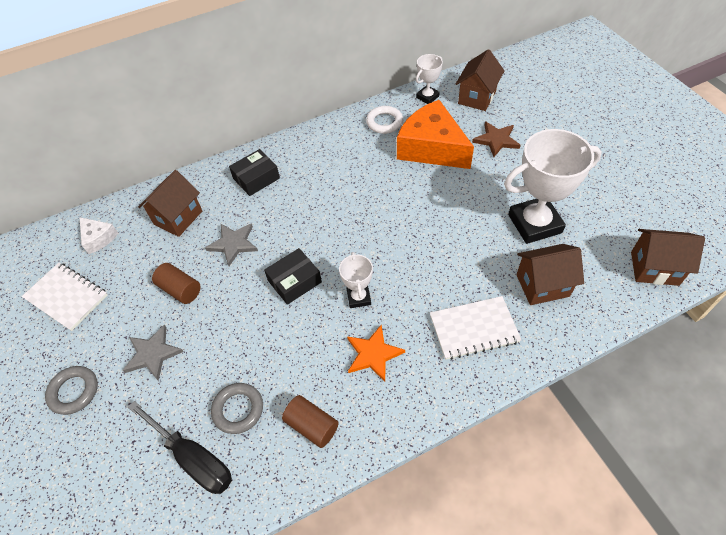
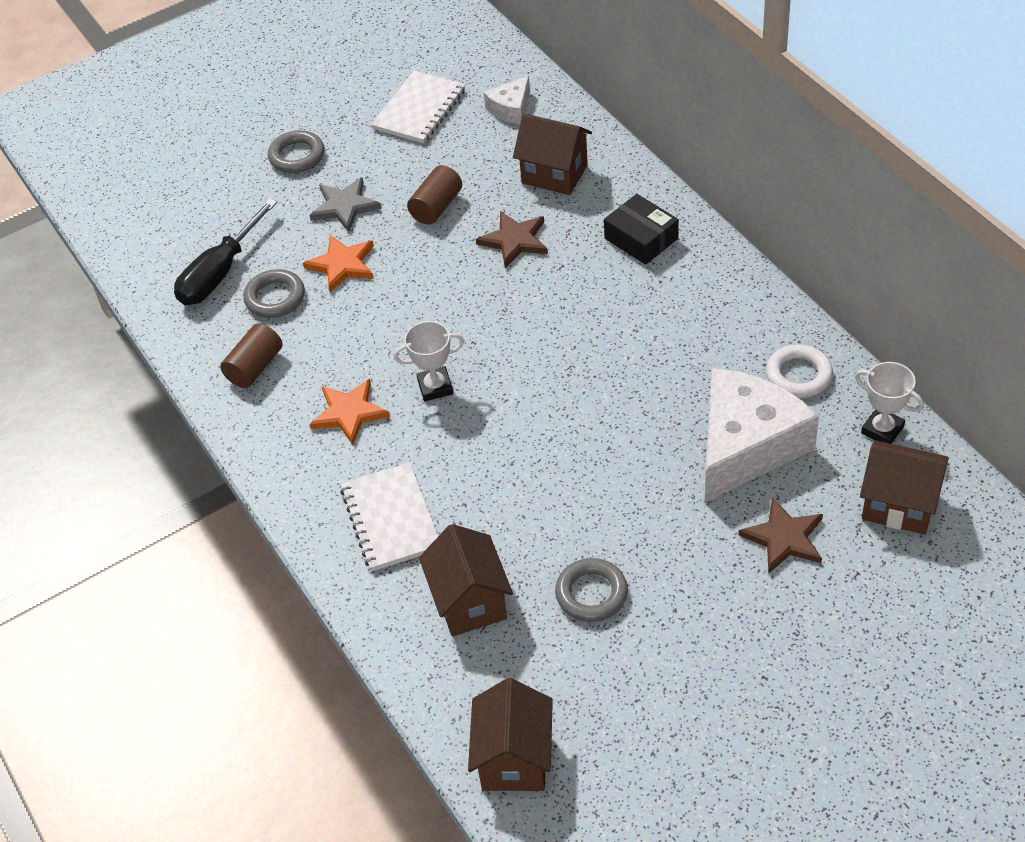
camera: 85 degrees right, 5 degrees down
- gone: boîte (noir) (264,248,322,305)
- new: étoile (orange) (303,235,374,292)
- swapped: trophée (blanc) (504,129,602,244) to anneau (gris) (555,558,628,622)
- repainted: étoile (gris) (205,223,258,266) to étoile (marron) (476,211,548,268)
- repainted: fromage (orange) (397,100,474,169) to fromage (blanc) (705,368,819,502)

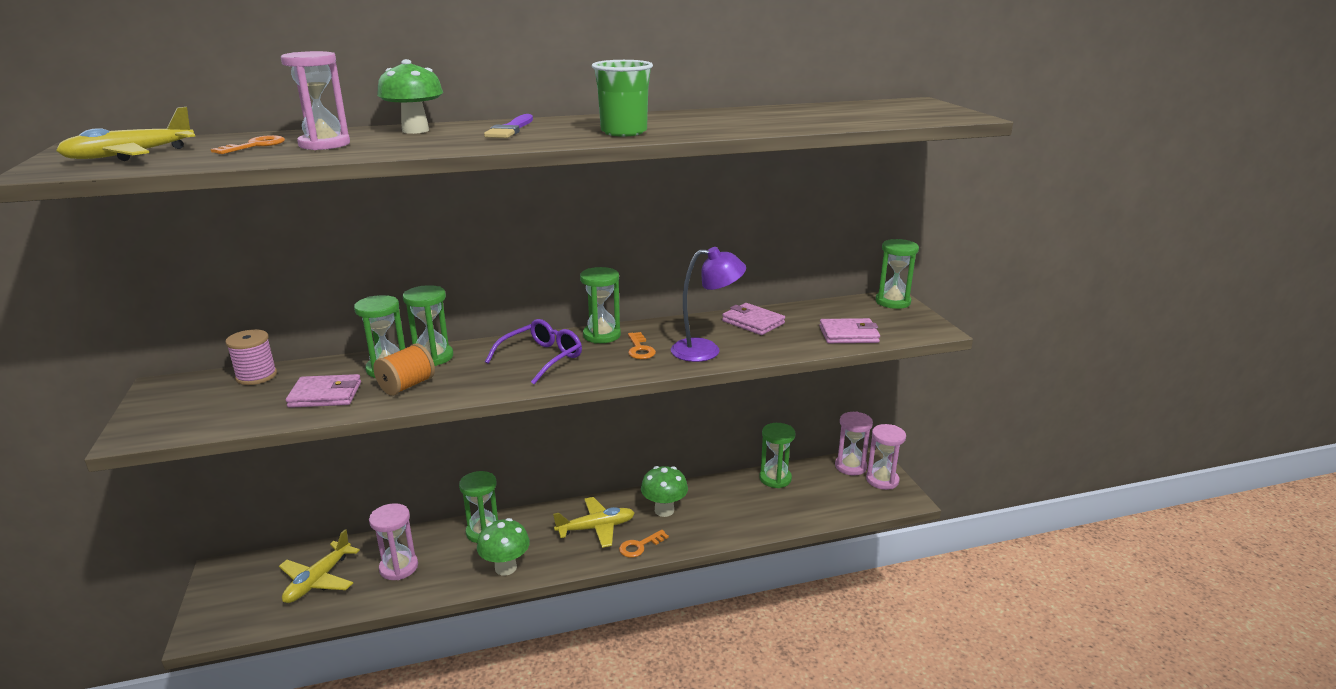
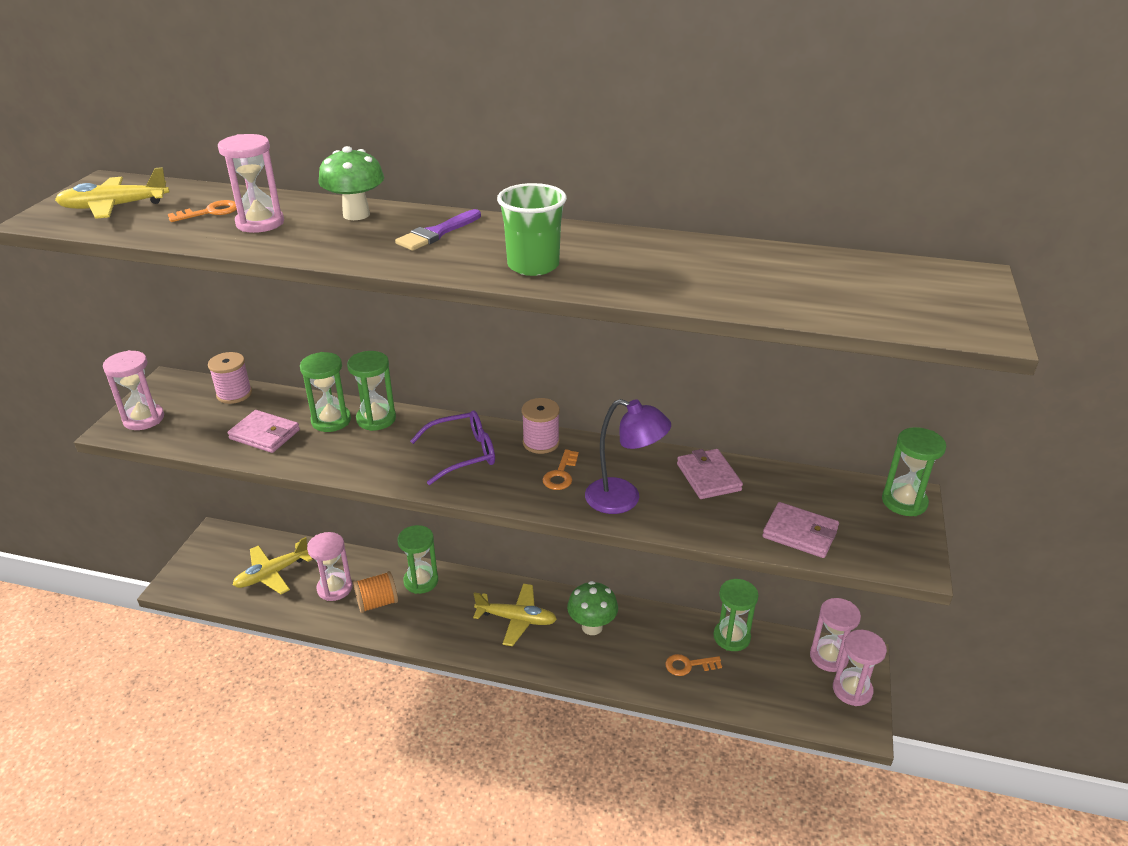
camera: 30 degrees right, 10 degrees up
- gone: champignon (vert) (477,518,530,576)
- new: sablier (rose) (103,350,164,430)
- shifted: bobine (orange) (373,343,435,396) to (353,571,398,613)
- shifted: clé (orange) (619,530,669,558) to (665,654,722,676)
- swapped: sablier (vert) (580,267,621,344) to bobine (rose) (522,398,560,454)

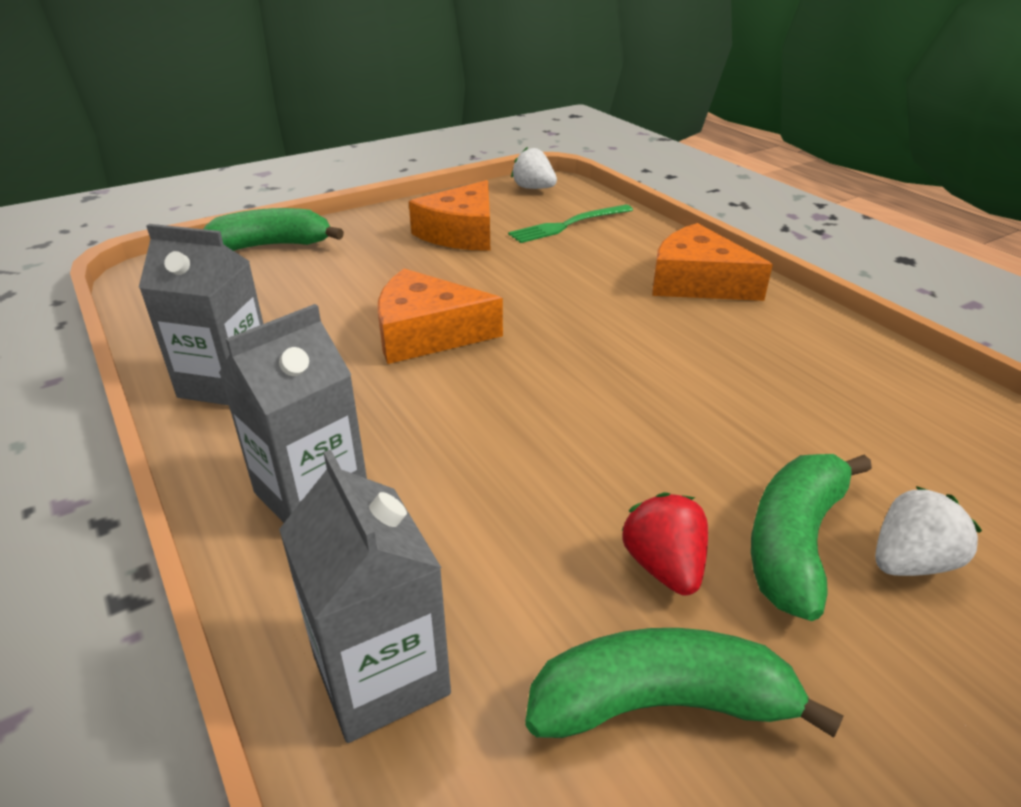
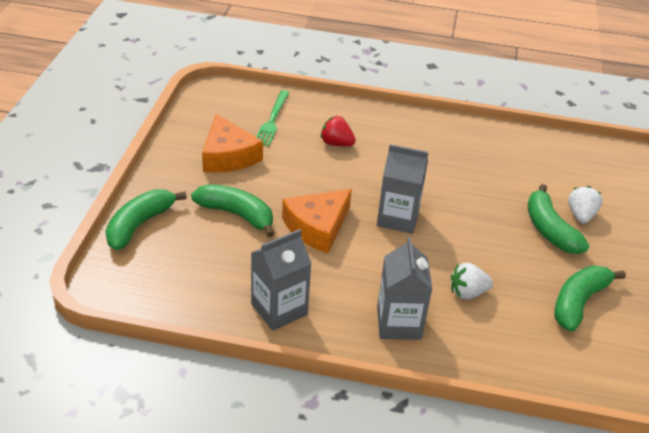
camera: 50 degrees left, 5 degrees up
- gone: fromage (orange) (652,223,773,301)
- new: banane (vert) (191,184,275,237)
- shifted: brique de lait (gris) (279,450,451,743) to (377,144,428,234)
- shifted: fraise (blanc) (511,147,557,189) to (451,263,493,299)
- shifted: fraise (rouge) (621,492,708,596) to (320,116,356,146)

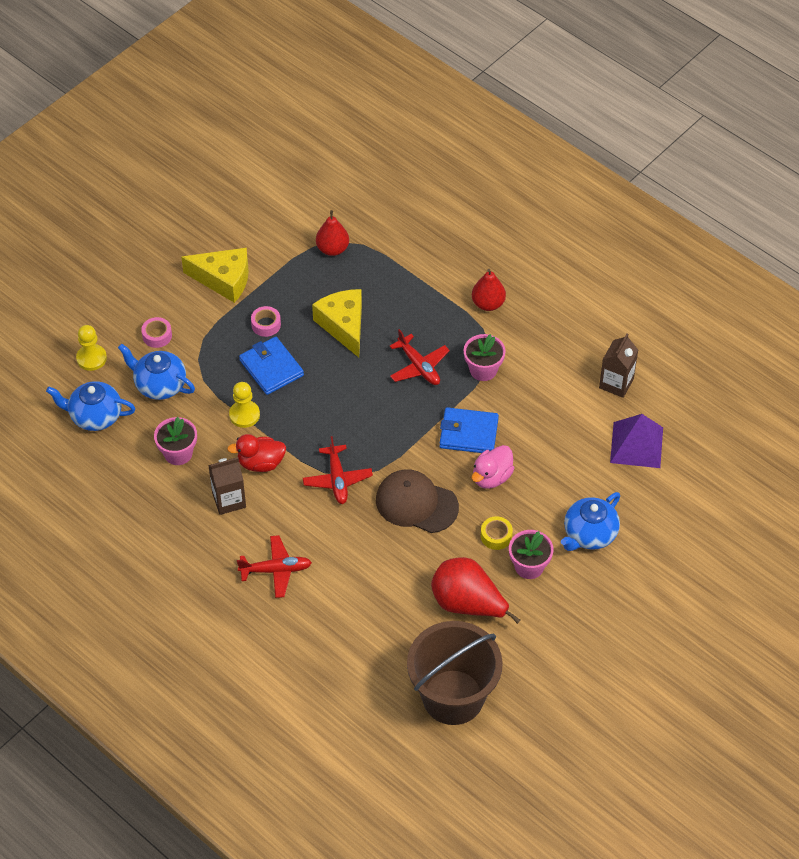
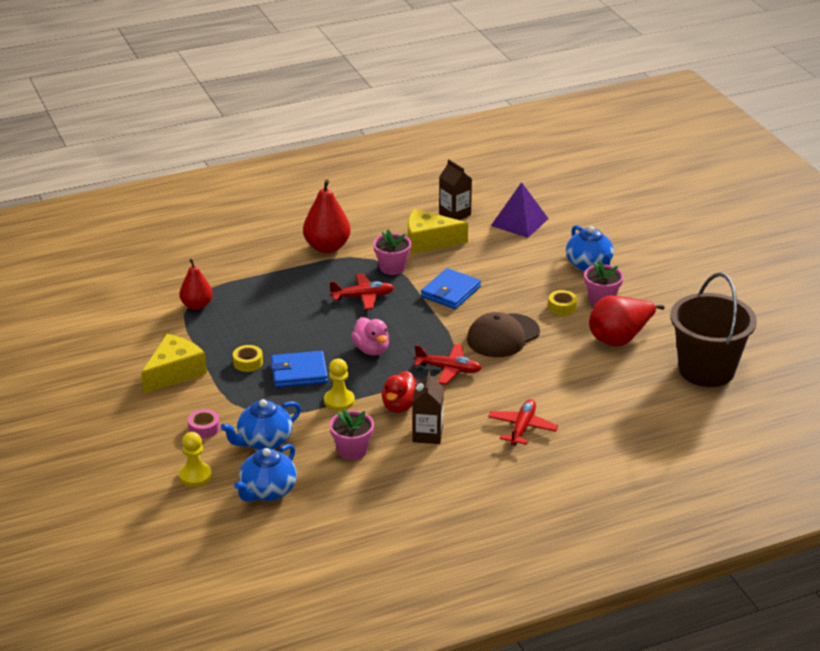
camera: 65 degrees left, 20 degrees down
- shifted: fromage (jaune) (312,289,362,357) to (408,209,468,254)
- shifted: canard (rose) (472,445,515,489) to (351,317,389,355)
- repainted: ruban adhésif (rose) (251,306,281,337) to ruban adhésif (jaune) (233,345,263,372)
- scaled: poire (rouge) (472,269,506,311) = (303,180,351,253) x1.52

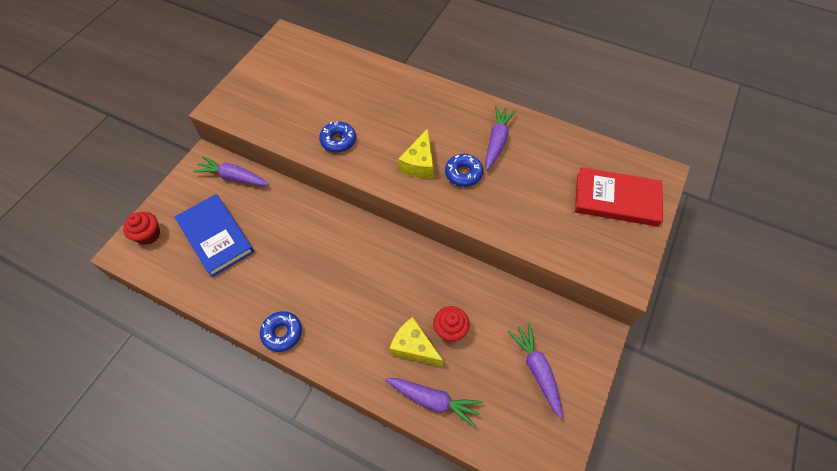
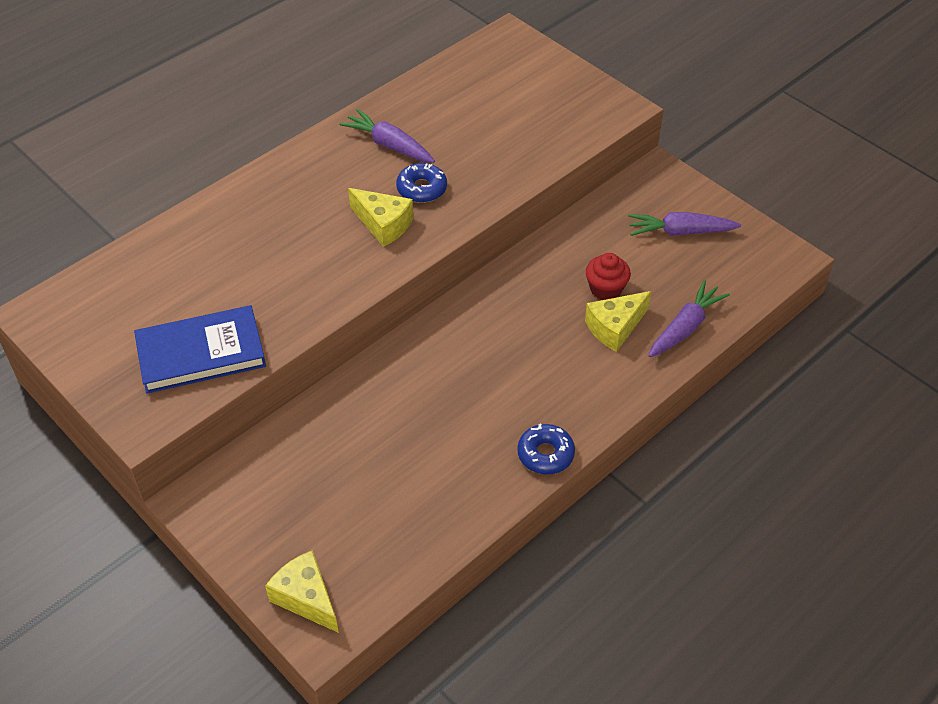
camera: 70 degrees left, 10 degrees down
- gone: carotte (violet) (193,156,269,186)
- gone: beignet (bleu) (319,121,356,152)
- gone: livre (rouge) (575,167,663,227)
- shifted: livre (bleu) (175,194,254,277) to (134,305,266,393)
- swapped: muffin (rouge) (123,212,160,245) to fromage (jaune) (265,550,339,633)

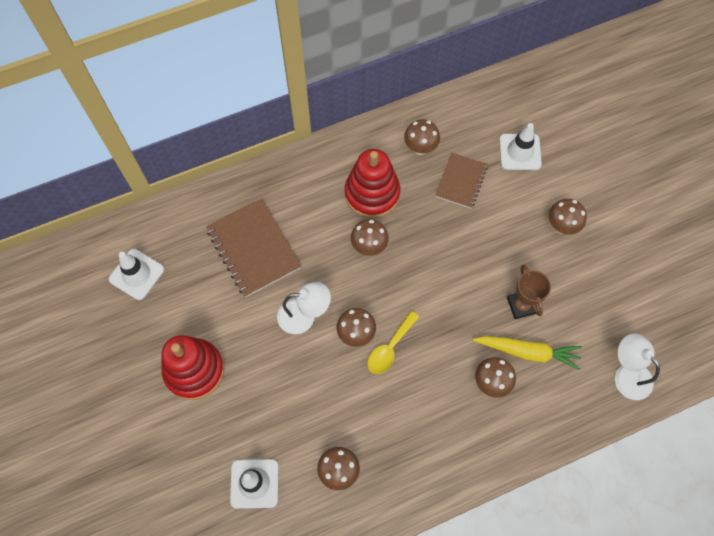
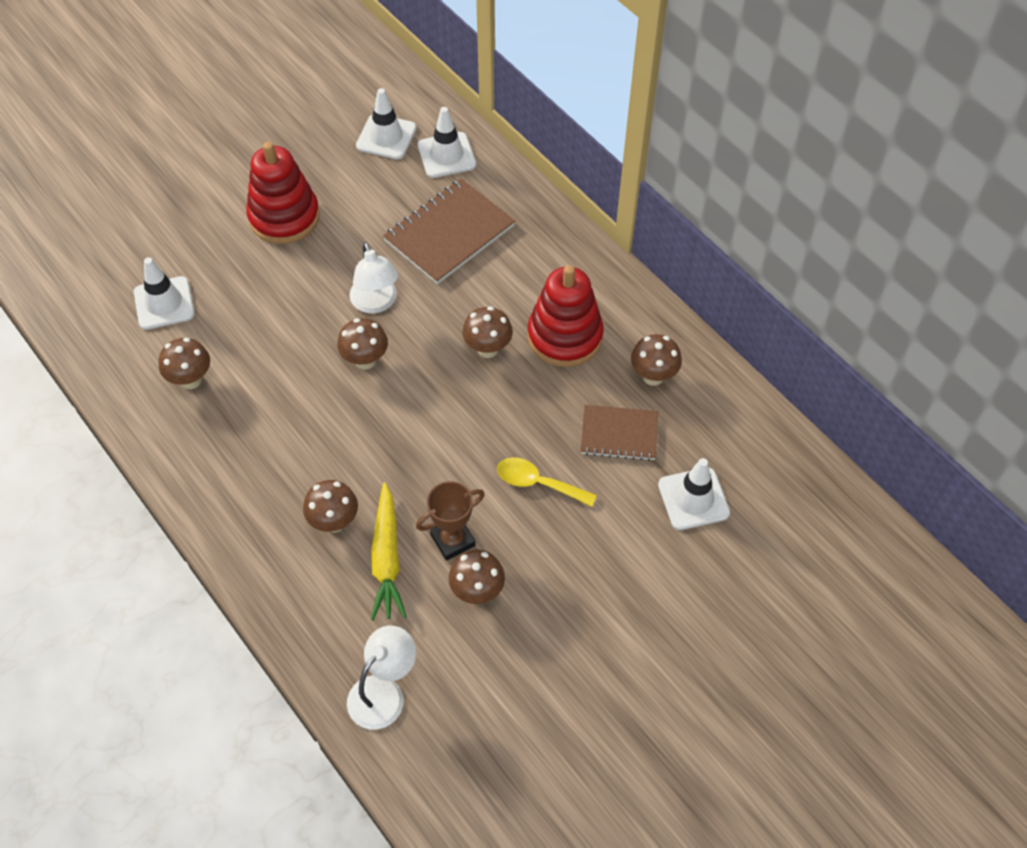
camera: 75 degrees right, 10 degrees down
- new: cône de chantier (blanc) (418,107,476,178)
- shifted: cuillère (jaune) (368,311,419,374) to (497,457,597,507)
- shifted: champignon (marron) (549,199,587,235) to (449,550,505,604)

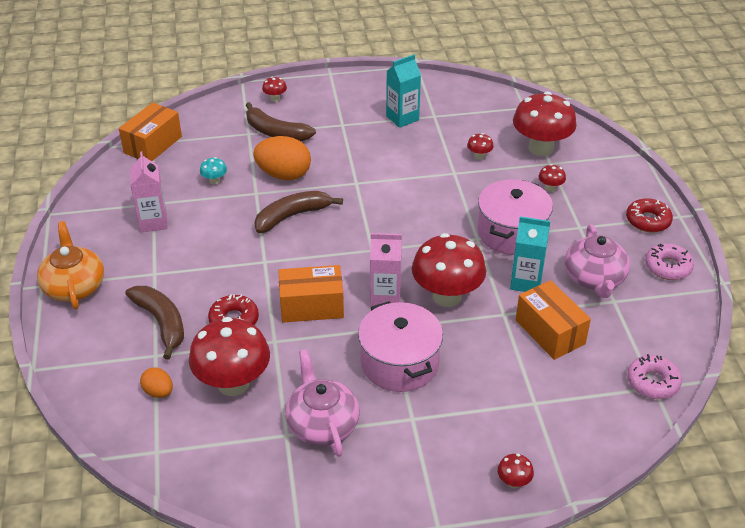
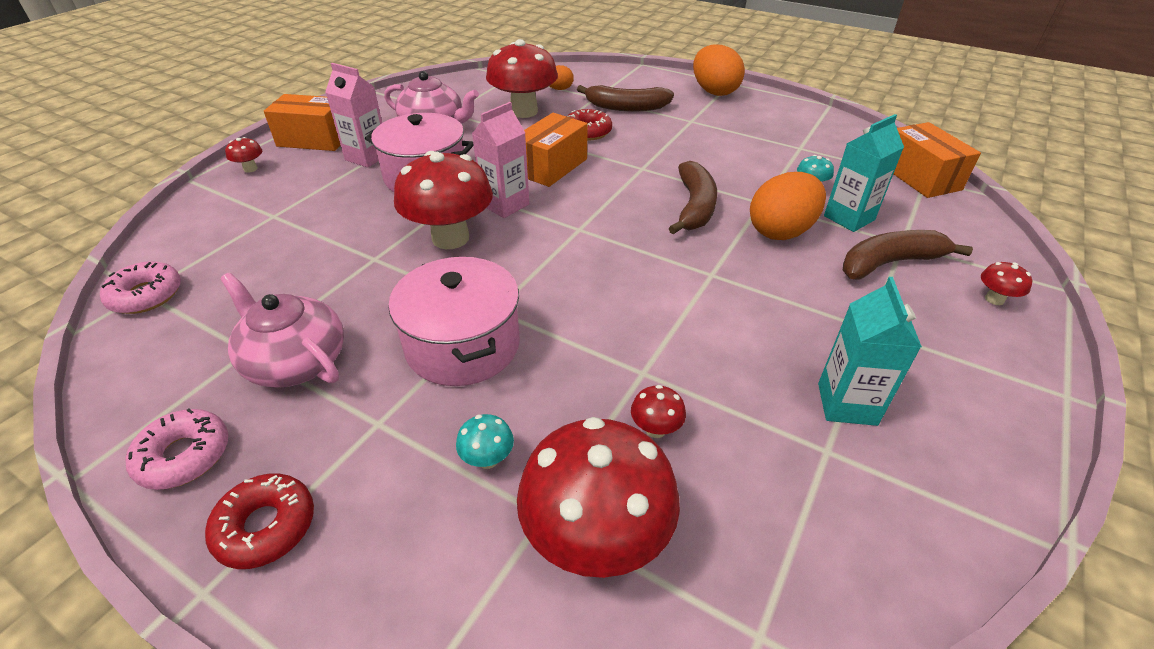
camera: 130 degrees right, 0 degrees up
- shifted: brique de lait (rose) (130,151,168,232) to (325,63,382,168)
- shifted: brique de lait (turquoise) (510,216,550,292) to (824,114,904,232)
- shifted: boîte (orange) (516,280,591,360) to (264,94,340,151)
- swapped: théière (orange) (37,221,104,309) to œuf (orange) (693,44,745,96)
- repainted: champignon (rouge) (538,164,566,192) to champignon (turquoise) (456,414,514,469)

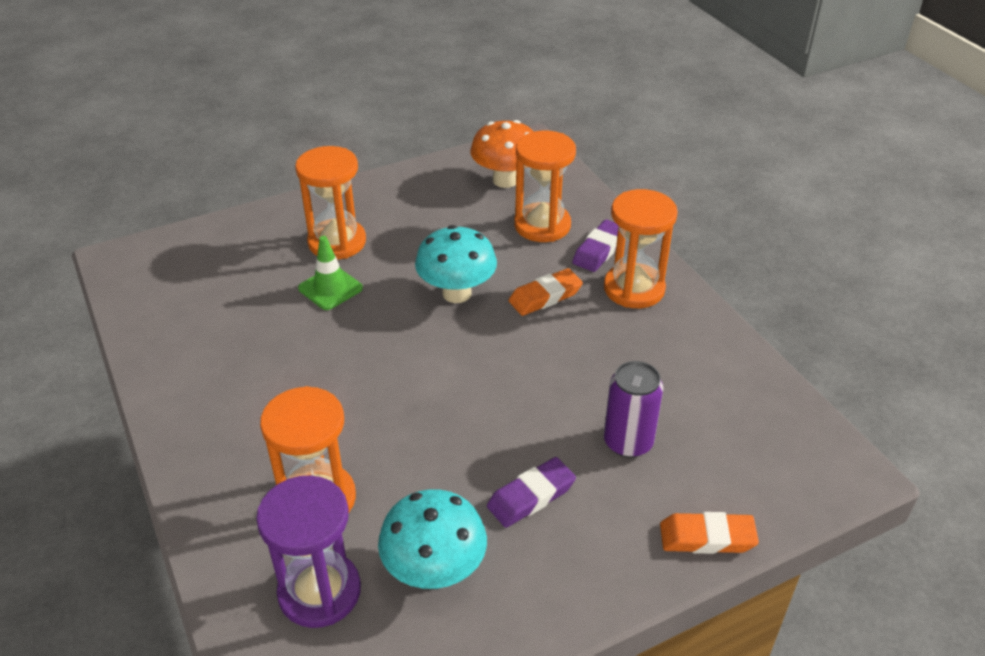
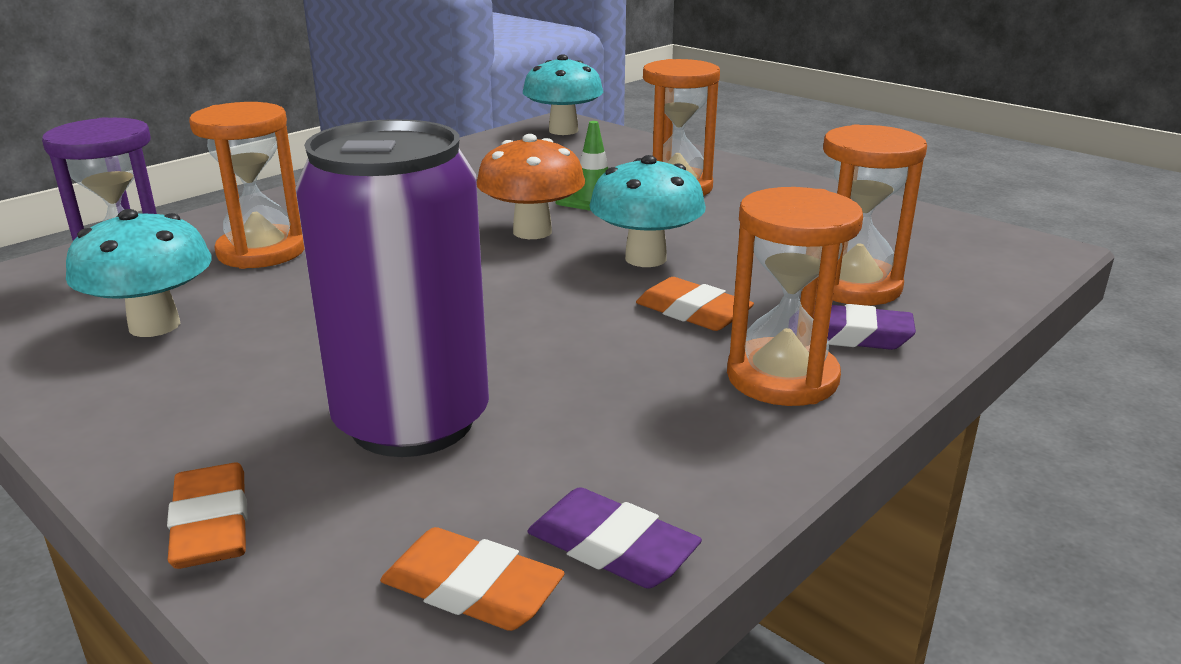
camera: 70 degrees right, 15 degrees down
- new: gomme (orange) (380,527,565,631)
- new: champignon (turquoise) (523,55,603,135)
- shifted: champignon (orange) (470,120,534,188) to (477,134,585,239)
- shifted: gomme (violet) (487,457,576,528) to (527,487,702,589)
- scaled: canette (violet) (604,361,663,457) = (295,119,489,457) x1.85

